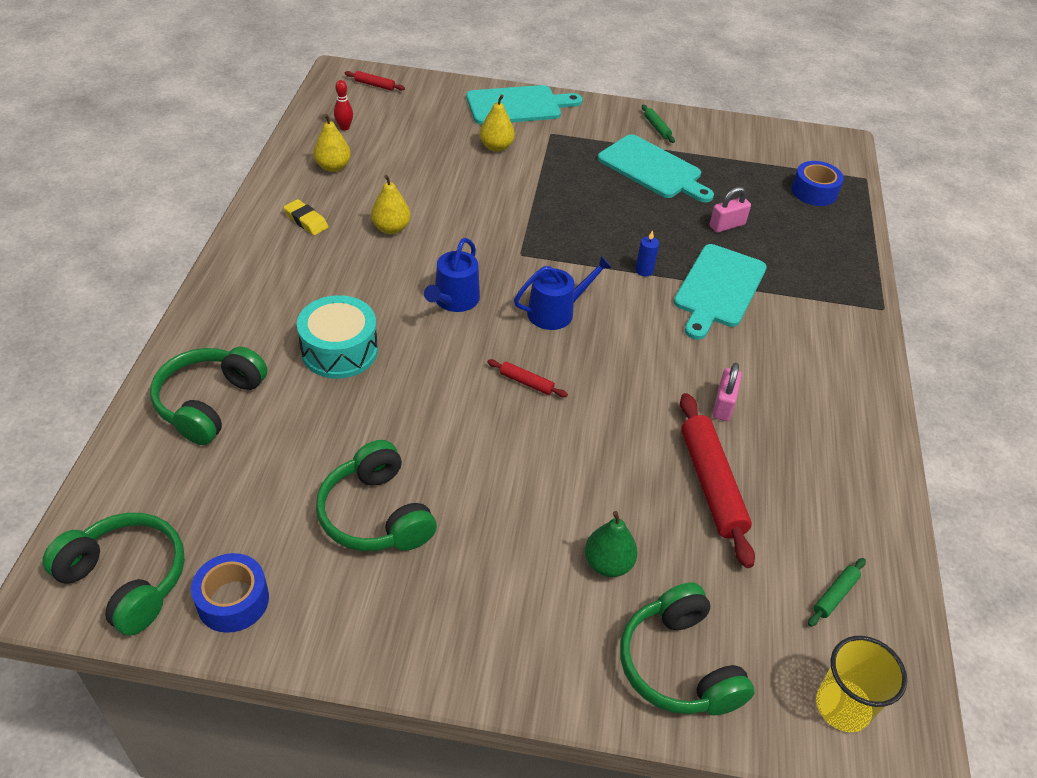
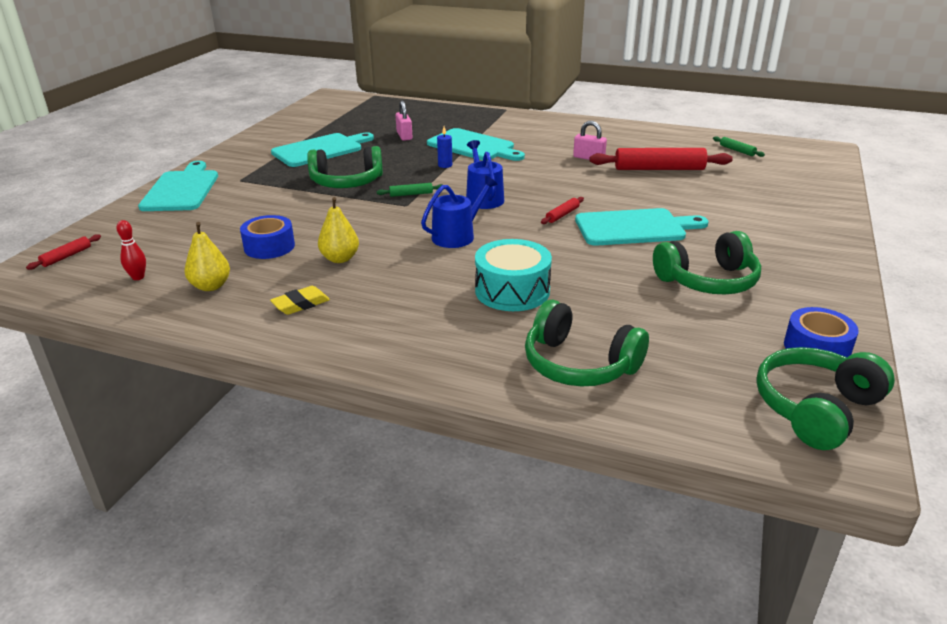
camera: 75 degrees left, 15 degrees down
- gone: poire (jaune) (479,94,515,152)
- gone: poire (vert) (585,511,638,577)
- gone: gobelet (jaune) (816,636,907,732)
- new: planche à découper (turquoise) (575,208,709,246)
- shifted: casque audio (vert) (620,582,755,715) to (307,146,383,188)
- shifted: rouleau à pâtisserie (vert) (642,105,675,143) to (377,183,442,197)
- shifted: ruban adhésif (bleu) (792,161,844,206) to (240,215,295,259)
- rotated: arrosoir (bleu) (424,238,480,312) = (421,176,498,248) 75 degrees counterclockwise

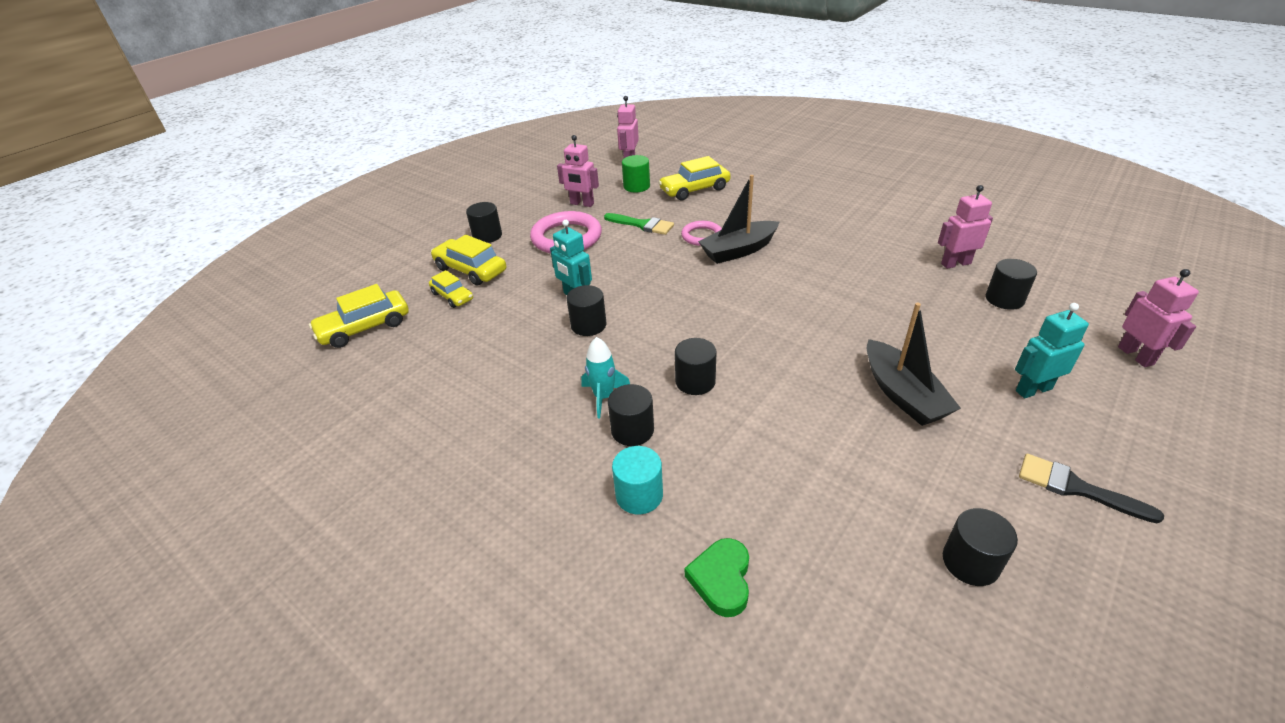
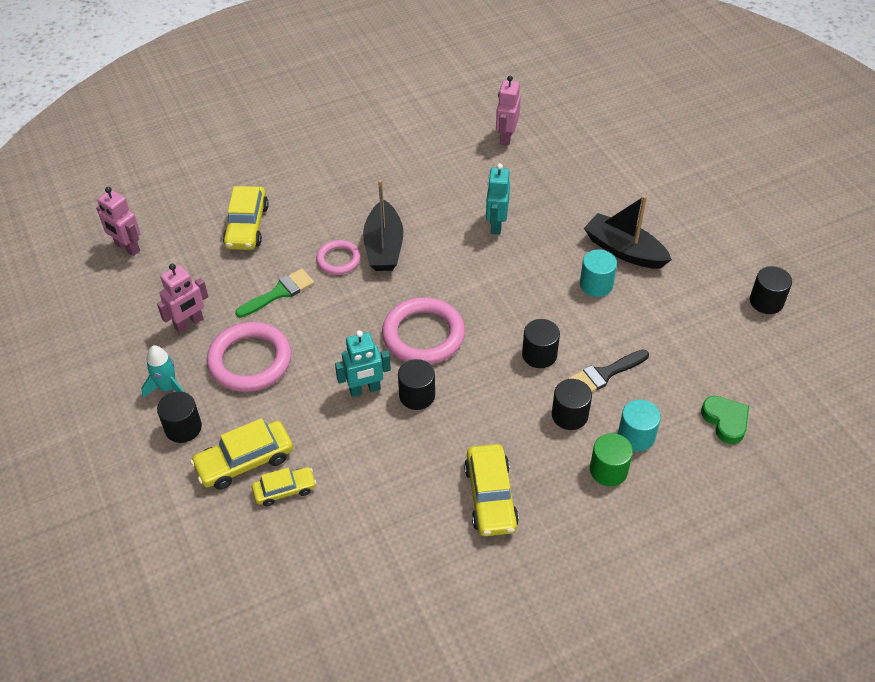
camera: 65 degrees left, 10 degrees up
- gone: cylindre (noir) (986,259,1037,310)
- gone: robot (rose) (1118,269,1199,367)
- new: anneau (rose) (382,297,465,364)
- new: cylindre (turquoise) (580,249,617,297)
- shifted: voiture (jaune) (309,284,409,348) to (464,444,519,536)
- shifted: fusée (turquoise) (581,337,630,418) to (141,345,184,398)
- shifted: cylindre (vert) (622,155,650,193) to (590,433,633,486)
- shifted: robot (turquoise) (1015,303,1089,398) to (486,163,510,234)
- shifted: pinceau (noir) (1019,454,1164,523) to (568,350,649,392)
- rotated: cœur (vert) (685,538,749,617) = (701,396,749,444) 150 degrees counterclockwise
- rotated: bateau (noir) (866,303,961,426) = (584,195,672,269) 150 degrees counterclockwise

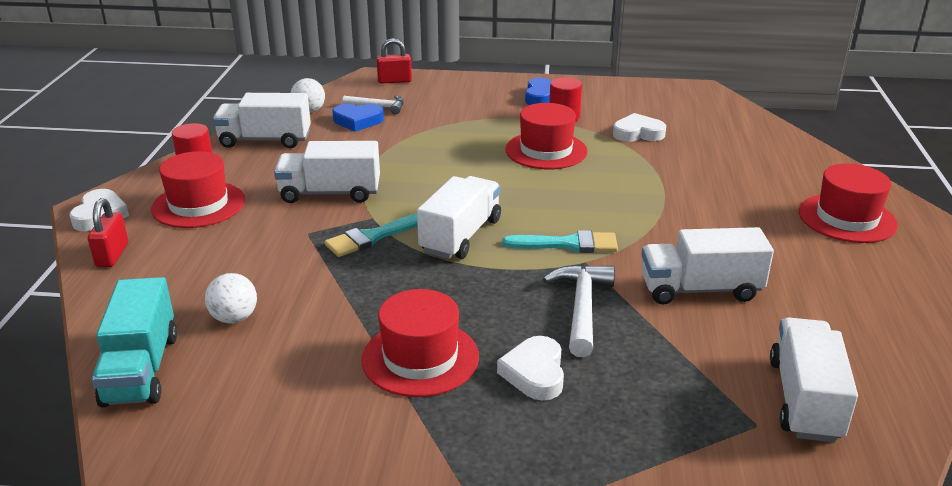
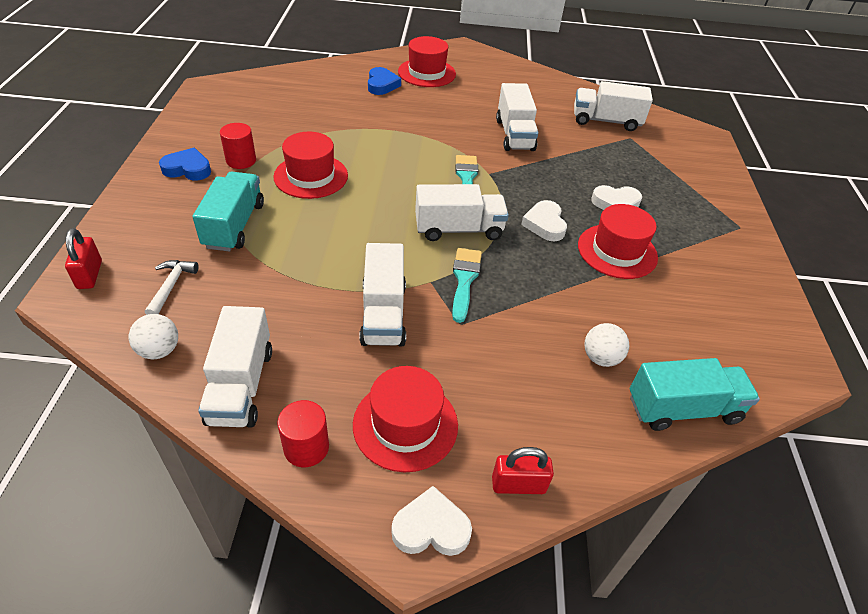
camera: 95 degrees left, 15 degrees up
- gone: marteau (blanc) (543,264,615,357)
- new: camion (turquoise) (193,171,264,252)
- shifted: cœur (bleu) (332,104,384,132) to (368,67,401,95)
- shifted: cœur (blanc) (613,113,666,142) to (521,200,567,241)
- rotated: pinceau (turquoise) (324,213,418,257) = (452,248,482,323) 135 degrees counterclockwise
- rotated: camion (blanc) (417,176,501,259) = (415,184,509,241) 150 degrees clockwise

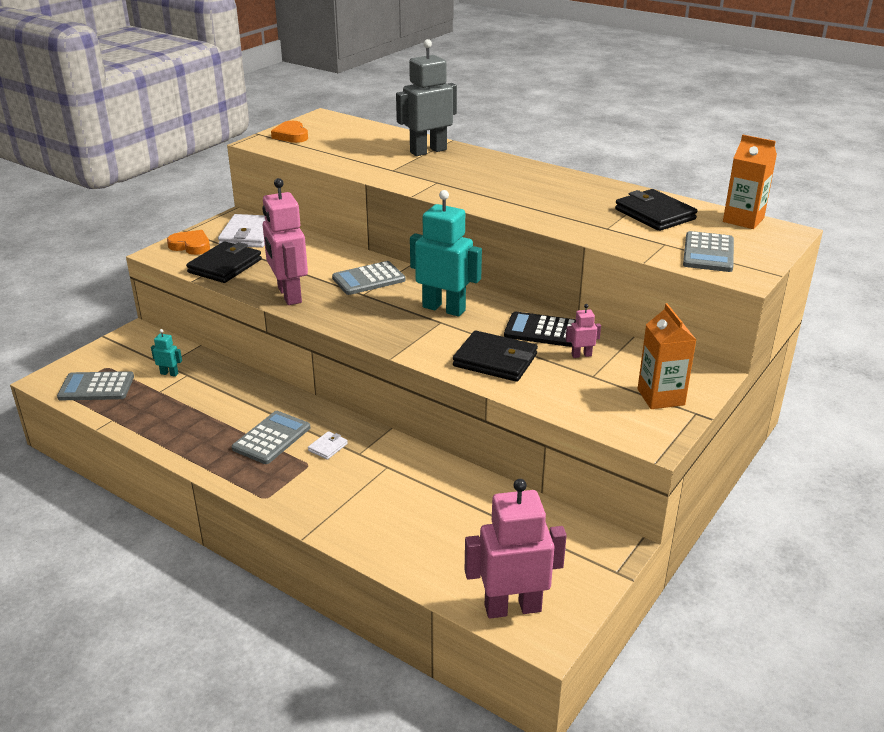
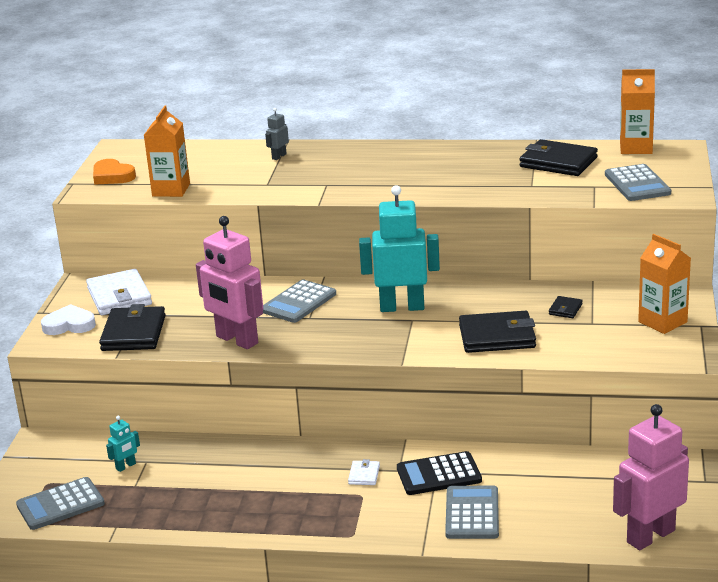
camera: 25 degrees left, 5 degrees down
- new: brique de lait (orange) (144,106,190,197)
- shifted: calculatrice (gris) (232,411,310,464) to (445,486,499,539)
- shifted: calculatrice (noir) (504,311,576,347) to (397,451,482,495)
- swapped: robot (rose) (566,304,601,358) to portefeuille (noir) (549,296,583,318)
- repainted: cœur (orange) (167,230,210,255) to cœur (blanc) (41,304,96,335)
- rotated: robot (turquoise) (151,329,182,377) = (106,416,140,472) 150 degrees clockwise
- scaled: robot (gris) (396,39,457,156) = (265,108,289,160) x0.43

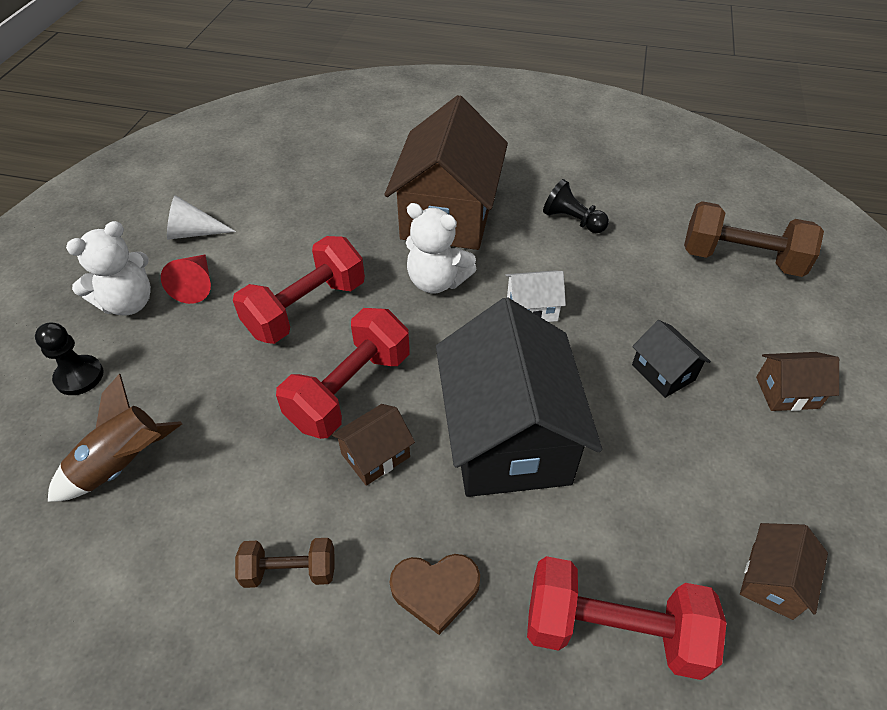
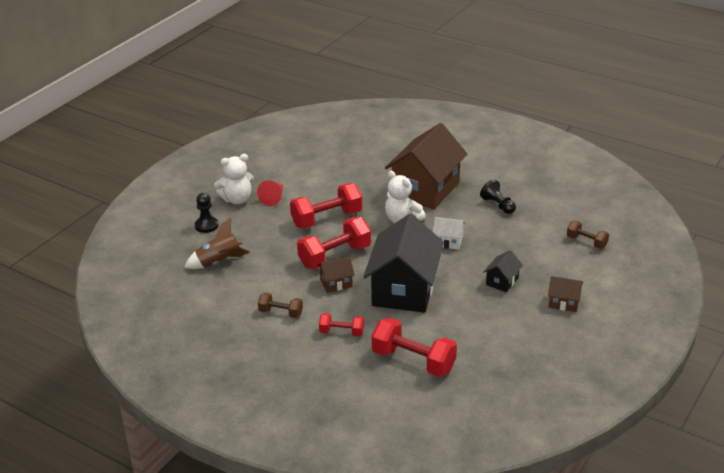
camera: 20 degrees right, 15 degrees down
- gone: cône (blanc) (167,195,236,240)
- gone: maison (marron) (740,523,828,620)
- swapped: cœur (marron) (390,554,480,635) to haltère (rouge) (319,313,364,337)
- rotated: maison (noir) (632,320,711,398) = (484,250,523,292) 45 degrees clockwise
- scaled: haltère (marron) (684,201,824,277) = (567,221,609,249) x0.55

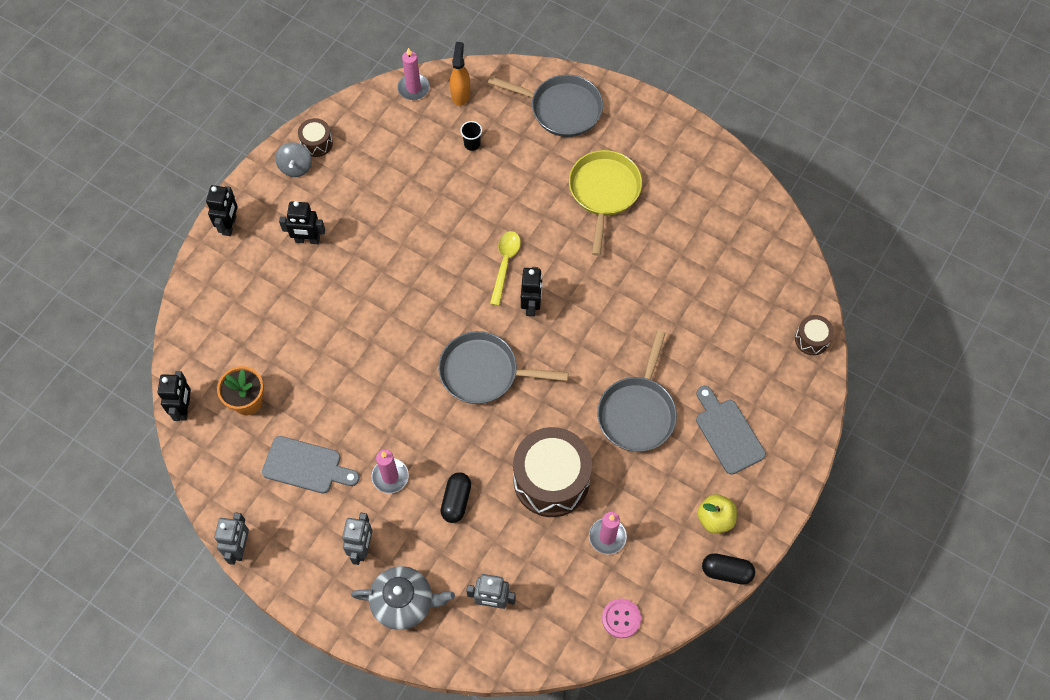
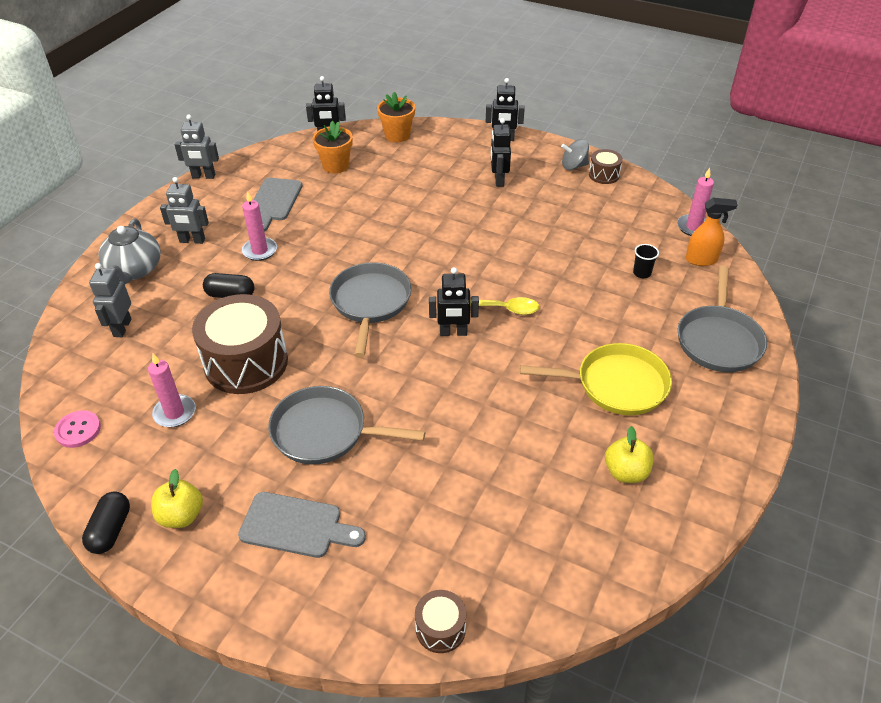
camera: 85 degrees right, 20 degrees down
- new: pot de fleurs (orange) (377,92,415,142)
- new: pomme (jaune) (605,426,654,483)
- rotated: planche à découper (gris) (696,386,766,475) = (238,492,366,558) 45 degrees clockwise

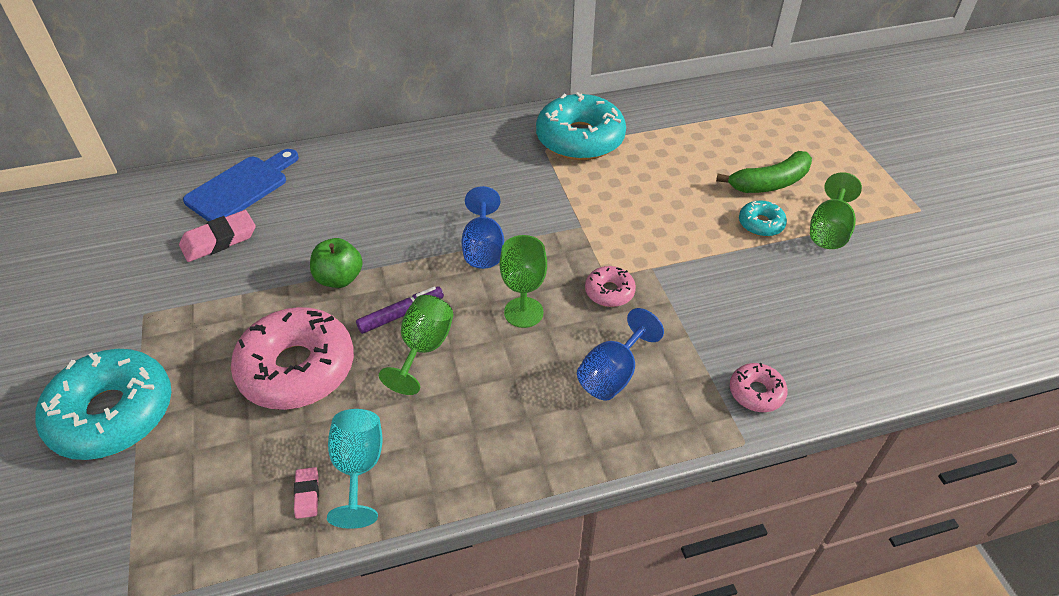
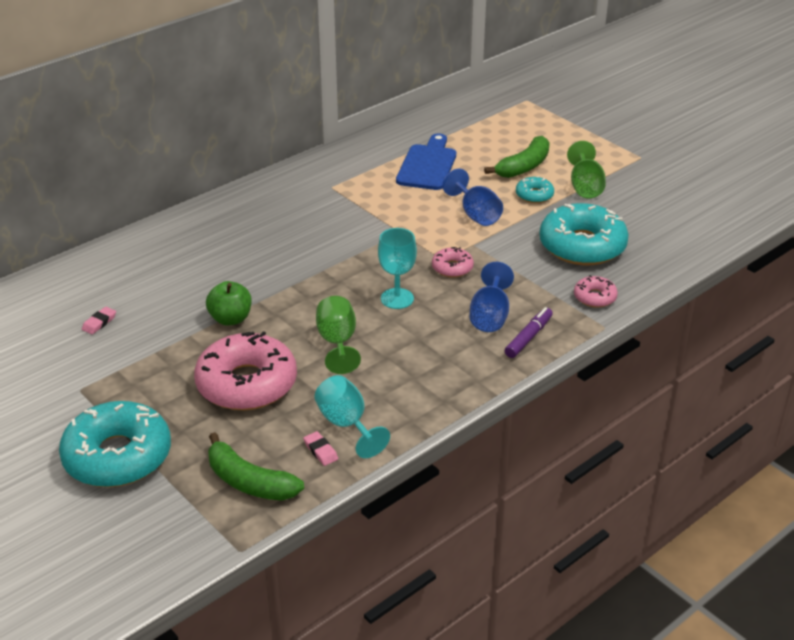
camera: 25 degrees left, 10 degrees down
- new: banane (vert) (208,432,304,501)
- shifted: planche à découper (bleu) (183,149,299,221) to (396,134,456,190)
- shifted: feutre (violet) (356,286,444,334) to (505,307,553,358)
- shifted: verre à pied (bleu) (462,186,504,269) to (443,169,503,226)
- shifted: beignet (turquoise) (536,92,626,160) to (539,203,629,265)
- repainted: verre à pied (vert) (500,235,547,328) to verre à pied (turquoise) (378,228,417,309)
- scaled: gomme (rose) (179,210,256,262) = (82,307,116,334) x0.53

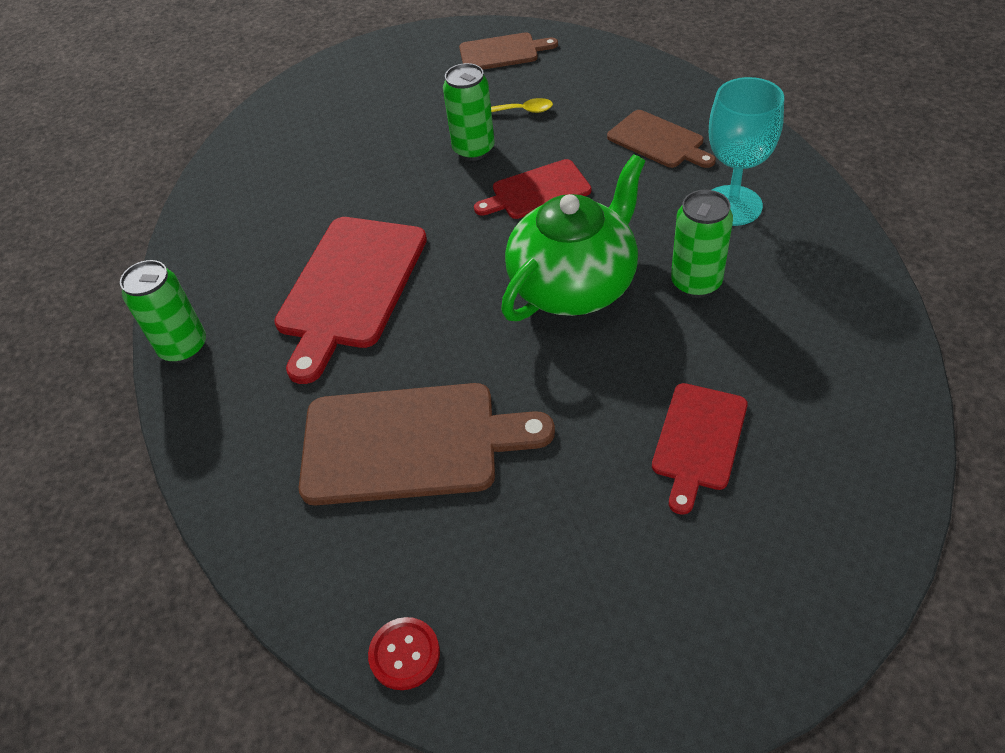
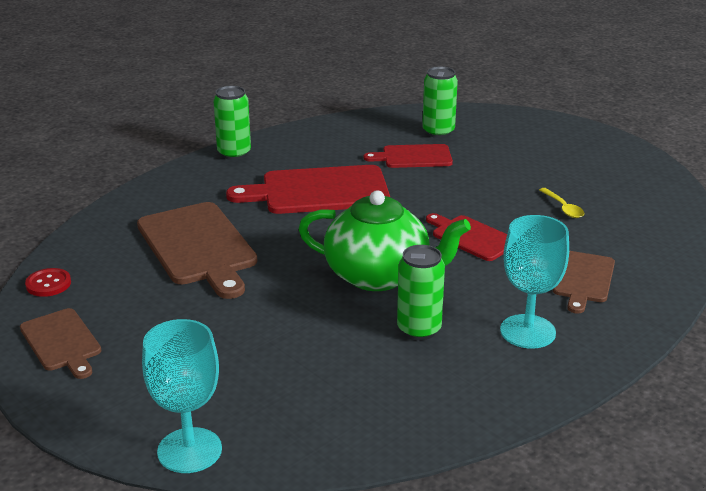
camera: 60 degrees right, 20 degrees down
- new: verre à pied (turquoise) (142,319,222,473)
- shifted: canette (vert) (443,63,495,161) to (422,66,458,138)
- shifted: planche à découper (marron) (459,32,558,70) to (20,308,101,379)
- shifted: planche à découper (rouge) (652,383,748,515) to (364,144,453,168)

